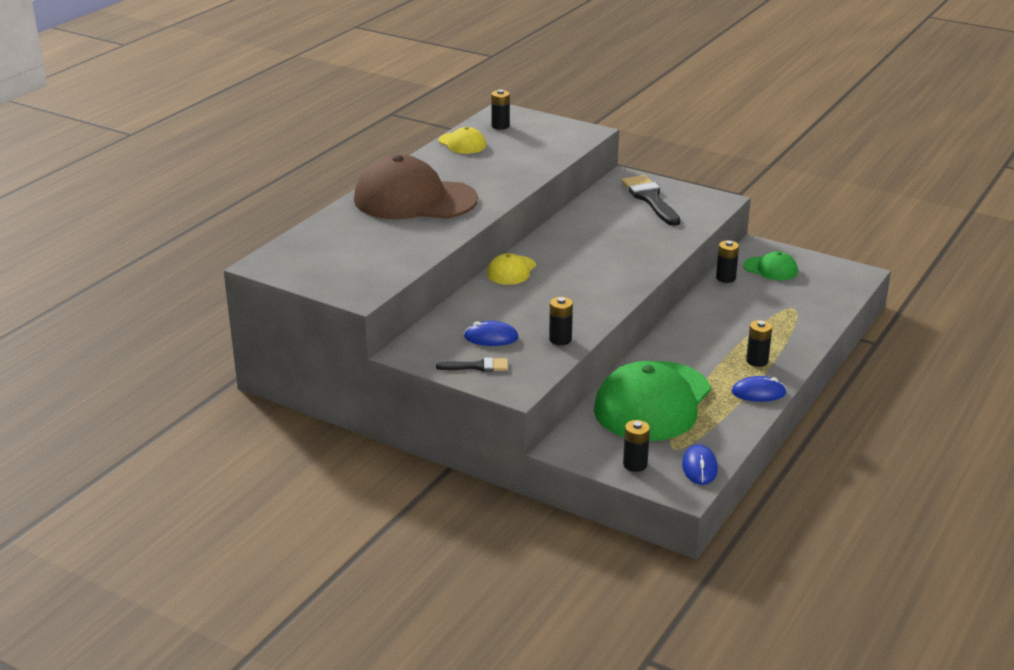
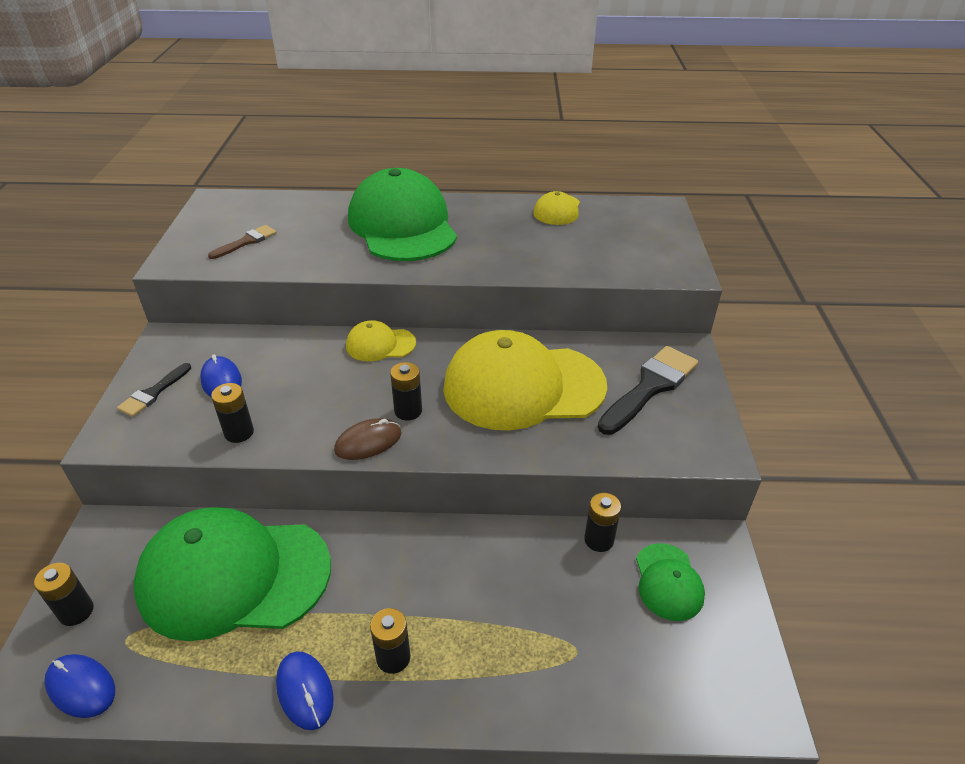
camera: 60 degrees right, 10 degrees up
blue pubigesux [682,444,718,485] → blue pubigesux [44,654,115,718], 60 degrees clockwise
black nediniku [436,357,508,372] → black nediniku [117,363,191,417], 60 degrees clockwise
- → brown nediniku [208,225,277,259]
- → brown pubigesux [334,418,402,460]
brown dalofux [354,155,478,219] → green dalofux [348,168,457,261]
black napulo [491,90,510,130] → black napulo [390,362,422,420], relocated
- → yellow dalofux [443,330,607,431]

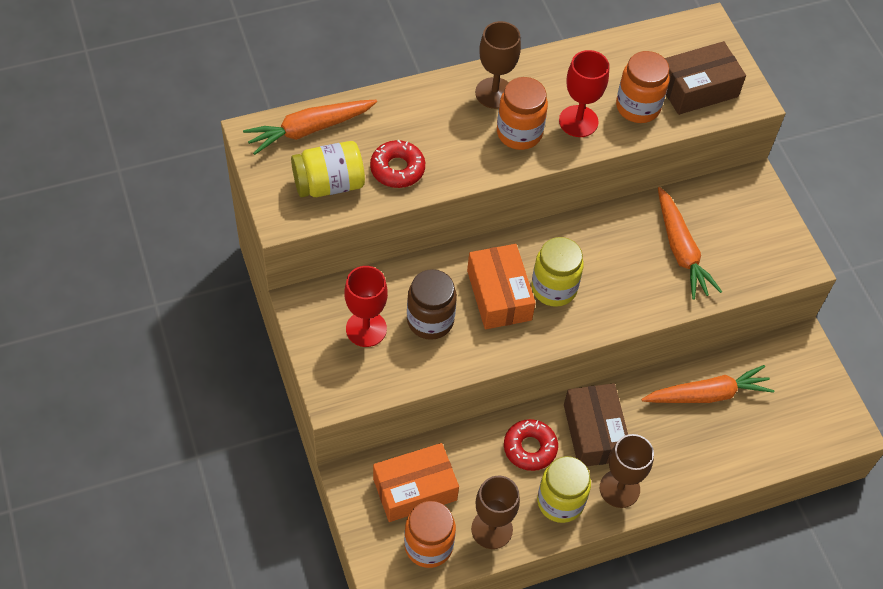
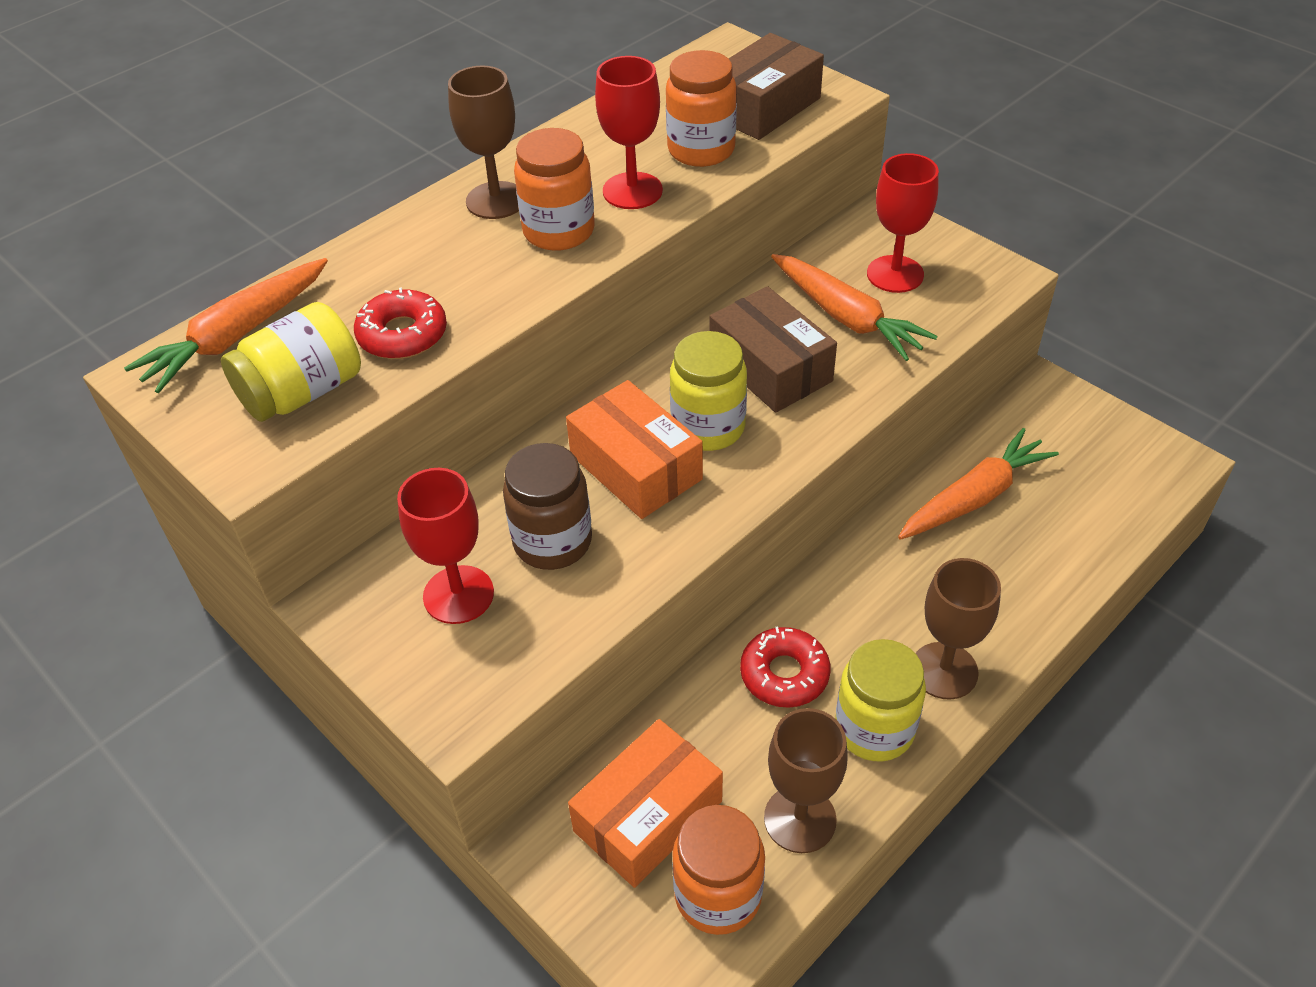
camera: 20 degrees left, 10 degrees down
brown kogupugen [564,383,628,466] → brown kogupugen [710,286,837,413], relocated
- → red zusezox [867,153,939,293]

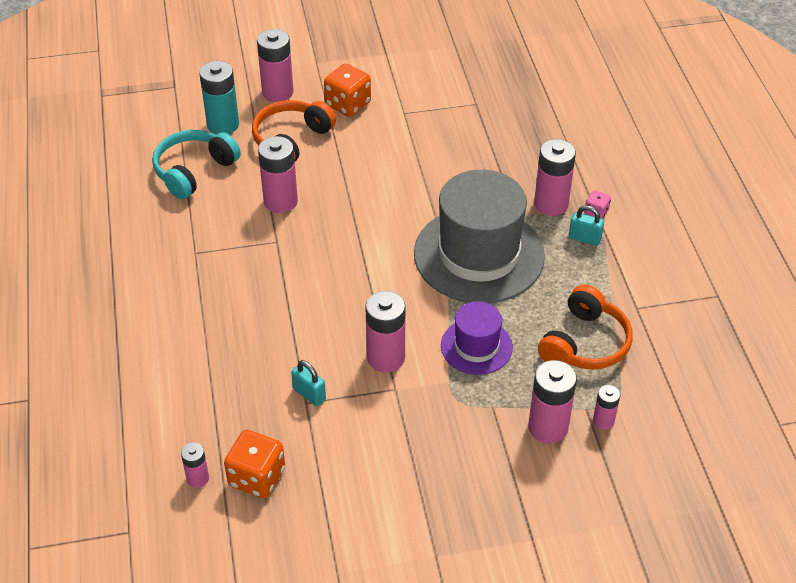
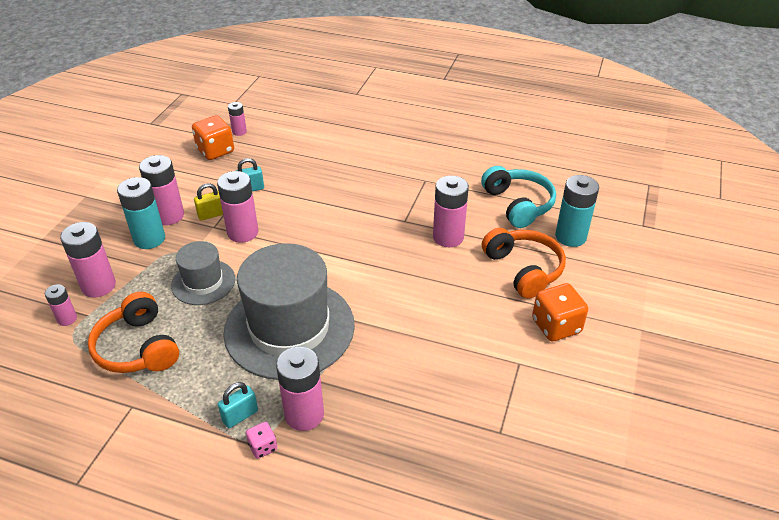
camera: 120 degrees right, 5 degrees down
- → turquoise napulo [117,177,165,249]
pink napulo [257,29,294,102] → pink napulo [139,155,184,225], relocated
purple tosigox [441,301,513,375] → grey tosigox [171,241,235,305]
- → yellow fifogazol [194,183,223,221]

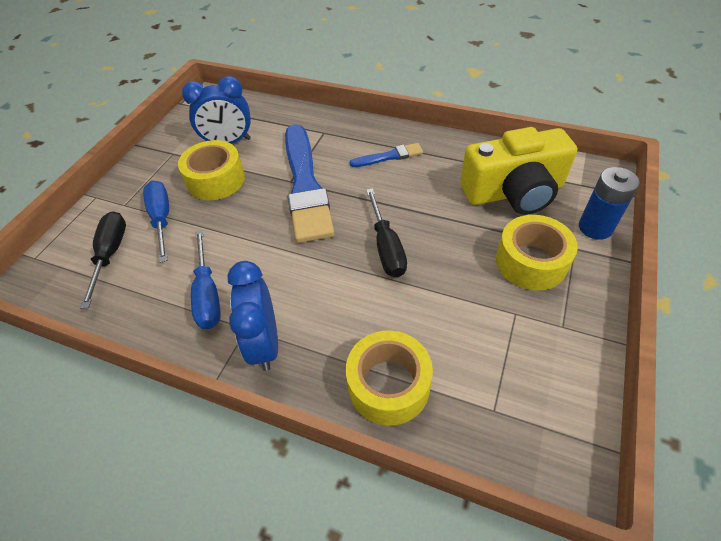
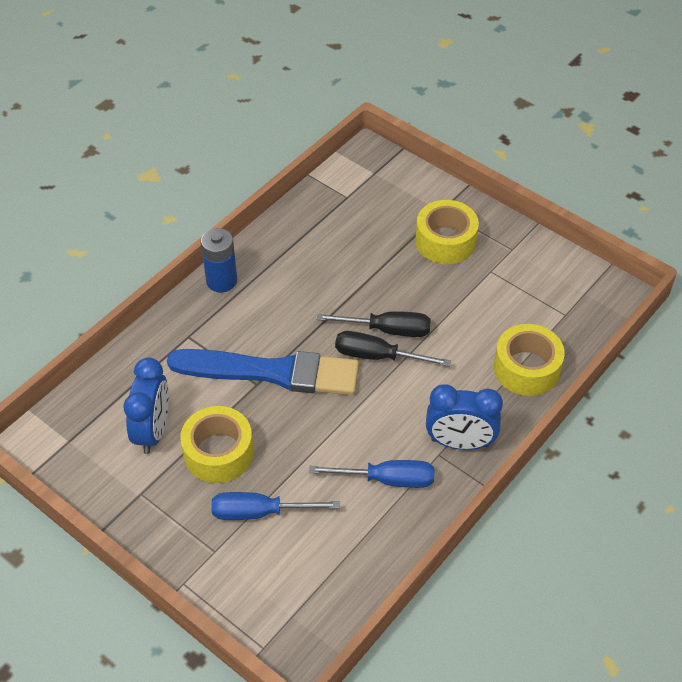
camera: 75 degrees left, 0 degrees up
blue napulo [579,167,640,240] → blue napulo [201,228,237,292], relocated
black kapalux [80,211,126,309] → black kapalux [335,331,451,366], relocated
blue nediniku [350,143,423,167] → -
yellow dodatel [460,127,577,215] → -

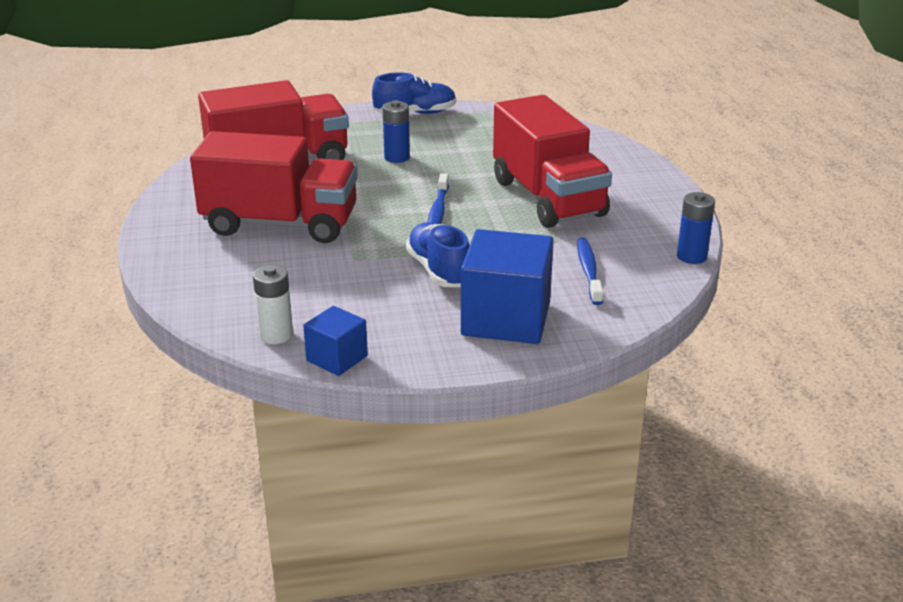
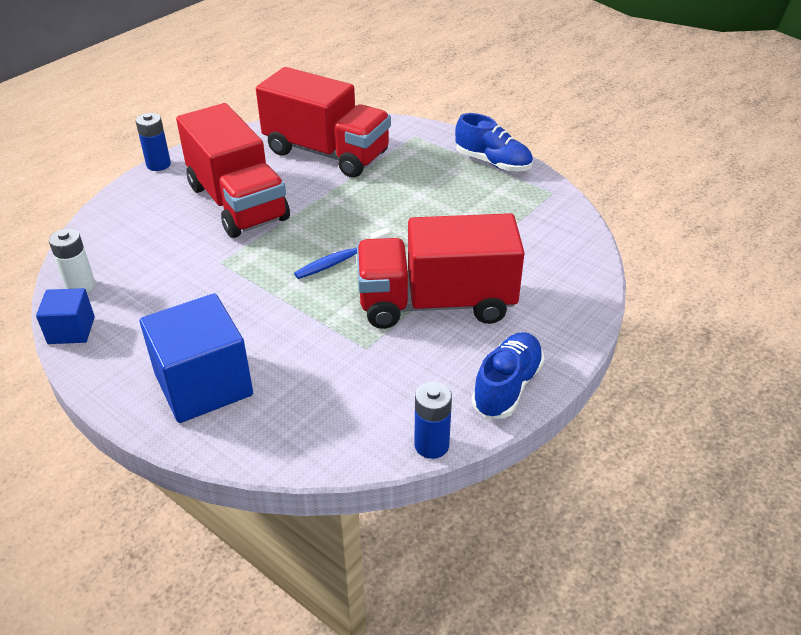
camera: 50 degrees right, 10 degrees up
blue napulo [383,100,410,163] → blue napulo [136,113,171,171], relocated
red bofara [493,95,612,228] → red bofara [357,213,525,329], 60 degrees clockwise
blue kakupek [406,222,469,287] → blue kakupek [472,332,544,418], relocated
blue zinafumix [577,238,603,305] → -

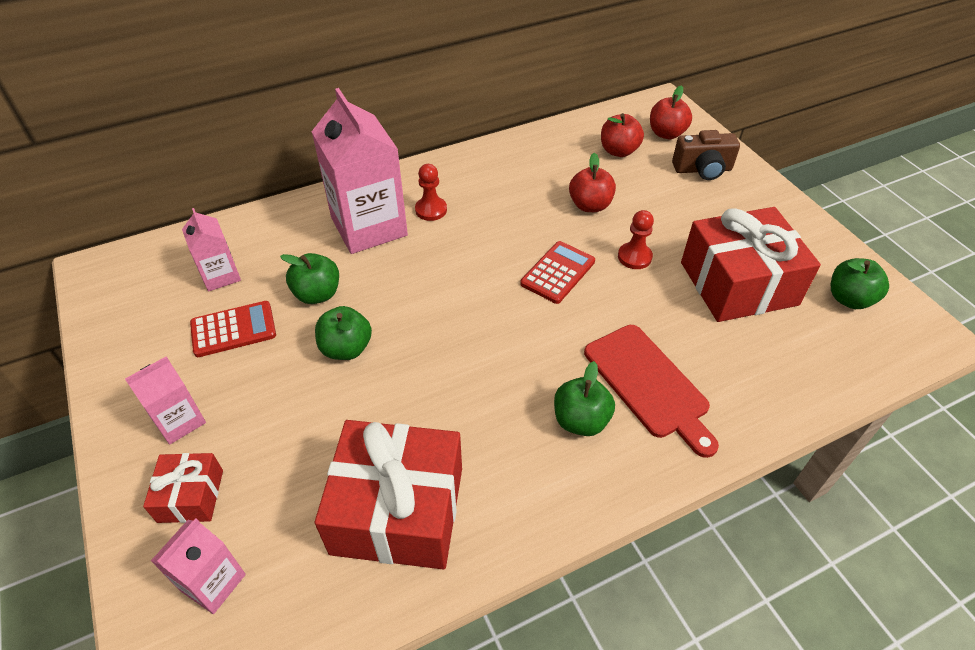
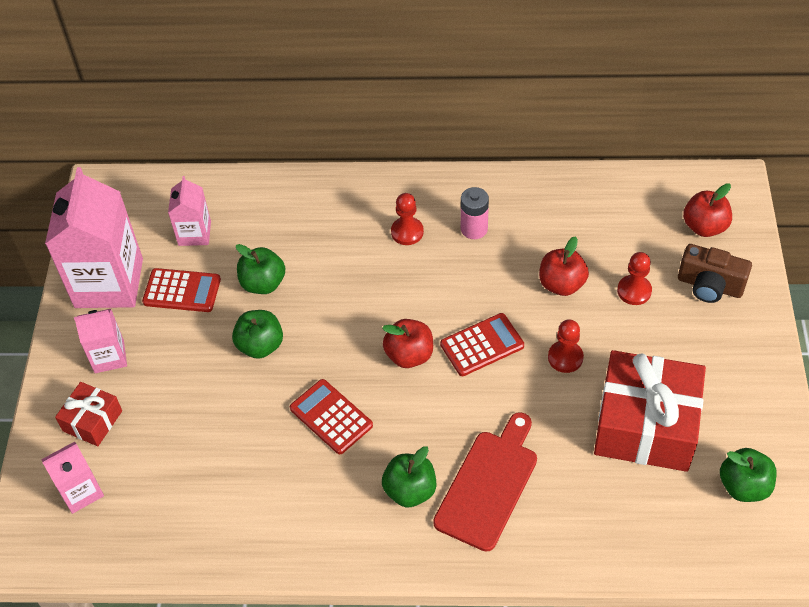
camera: 30 degrees right, 5 degrees up
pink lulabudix [311,88,408,254] → pink lulabudix [45,167,143,308], relocated
- → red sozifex [290,379,373,454]
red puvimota [601,113,644,157] → red puvimota [382,319,433,368], relocated
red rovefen [584,325,719,458] → red rovefen [433,412,537,552], 150 degrees counterclockwise
- → pink napulo [461,187,489,239]
- → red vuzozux [617,252,652,305]
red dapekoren [315,420,462,569] → -

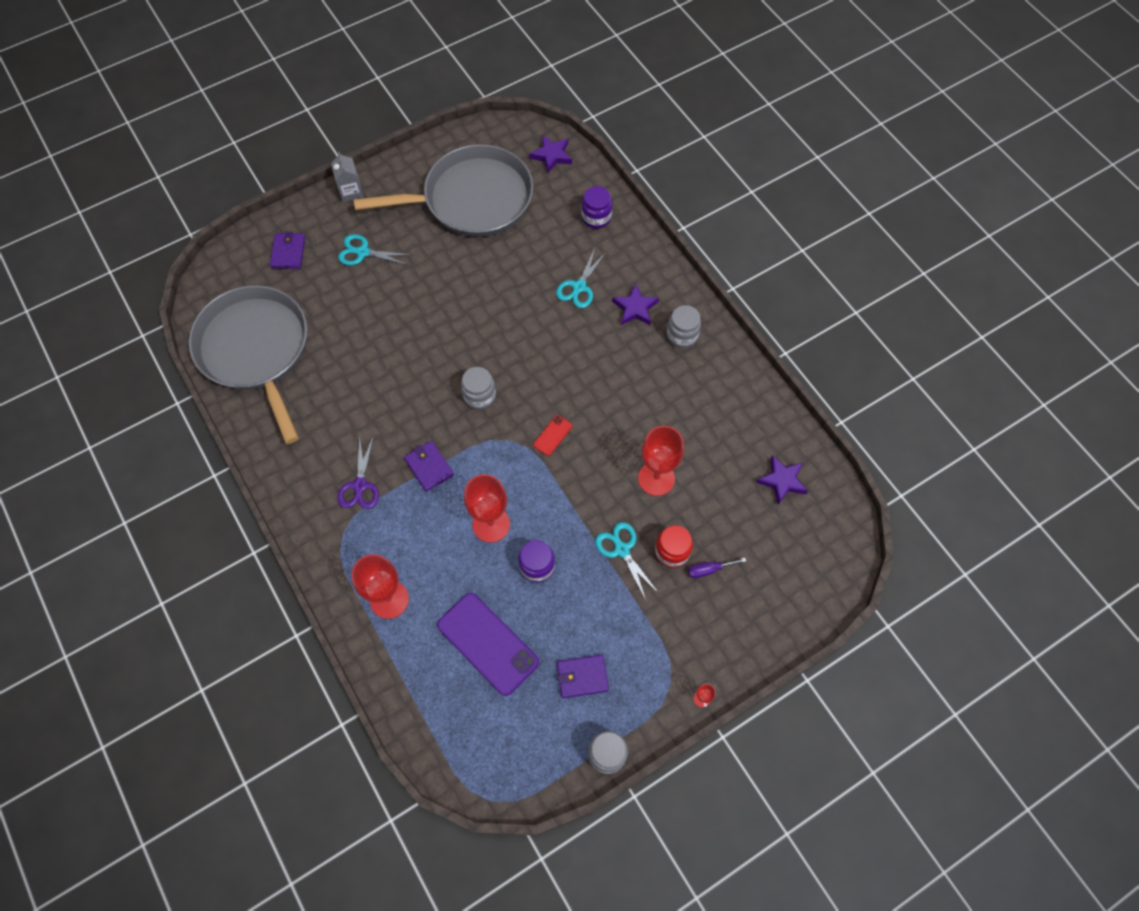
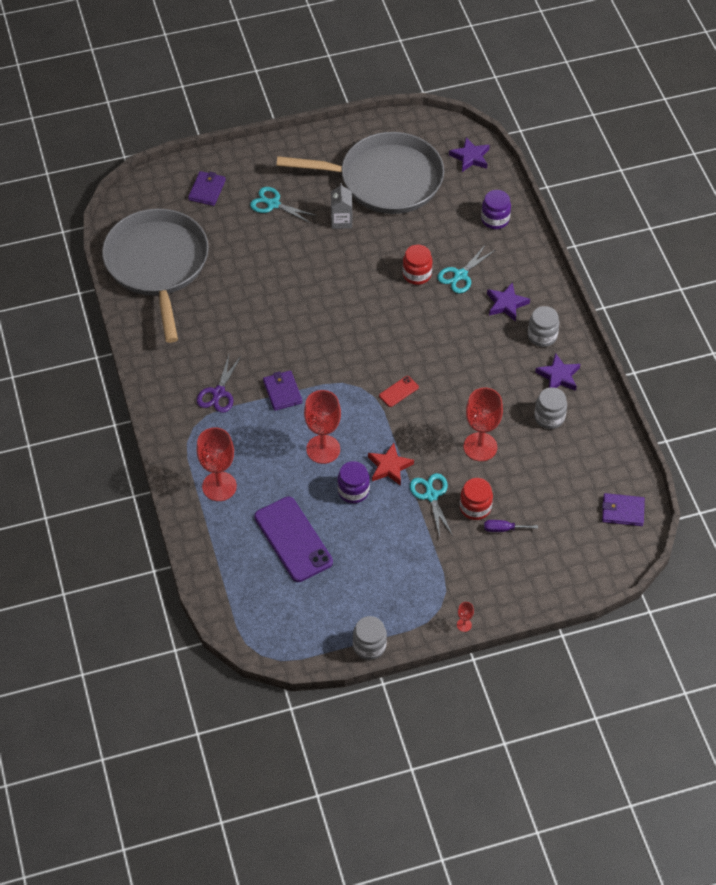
camera: 15 degrees right, 10 degrees down
grey lulabudix [331,152,364,202] → grey lulabudix [331,183,352,229], relocated
- → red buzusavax [368,443,414,486]
- → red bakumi [402,245,432,285]
grey bakumi [461,367,496,410] → grey bakumi [534,387,567,429], relocated
purple buzusavax [756,455,808,505] → purple buzusavax [535,353,580,391], relocated
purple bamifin [557,655,609,698] → purple bamifin [602,493,645,526], relocated

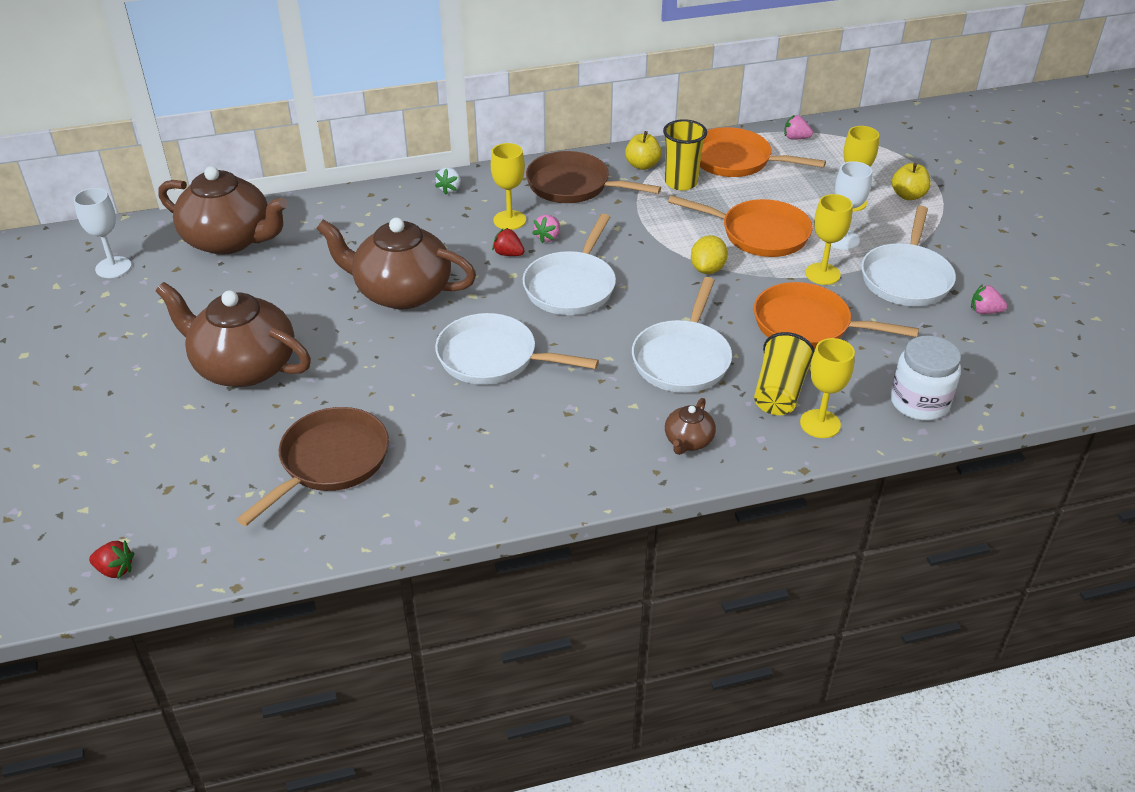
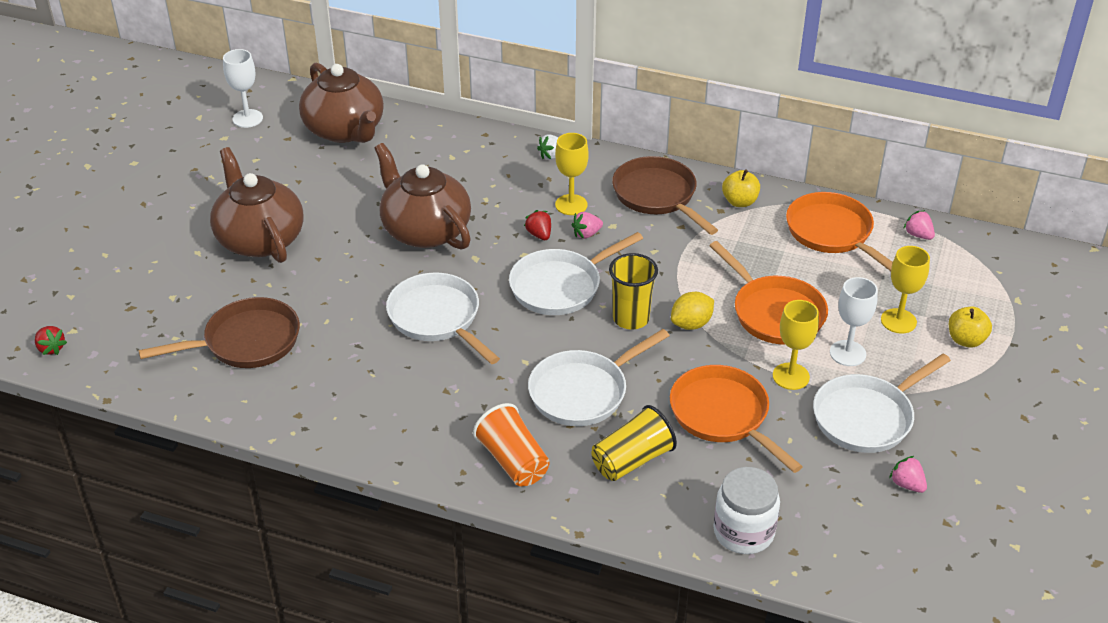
camera: 35 degrees right, 0 degrees up
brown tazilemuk [665,398,716,455] → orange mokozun [473,403,550,486]
yellow mokozun [663,119,707,191] → yellow mokozun [609,253,658,330], relocated
yellow zusezox [800,338,855,438] → -

